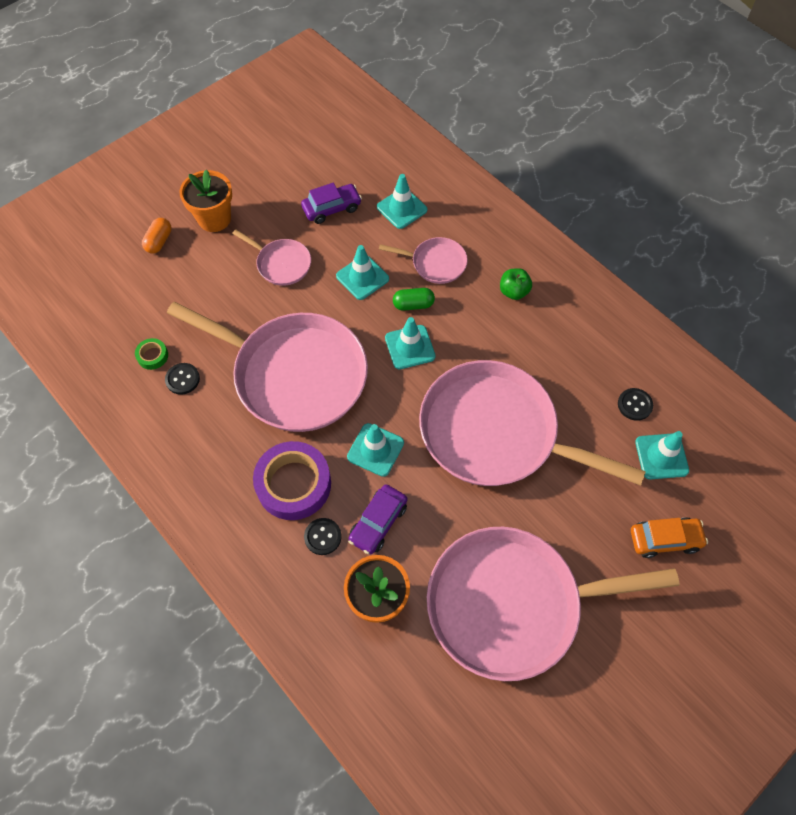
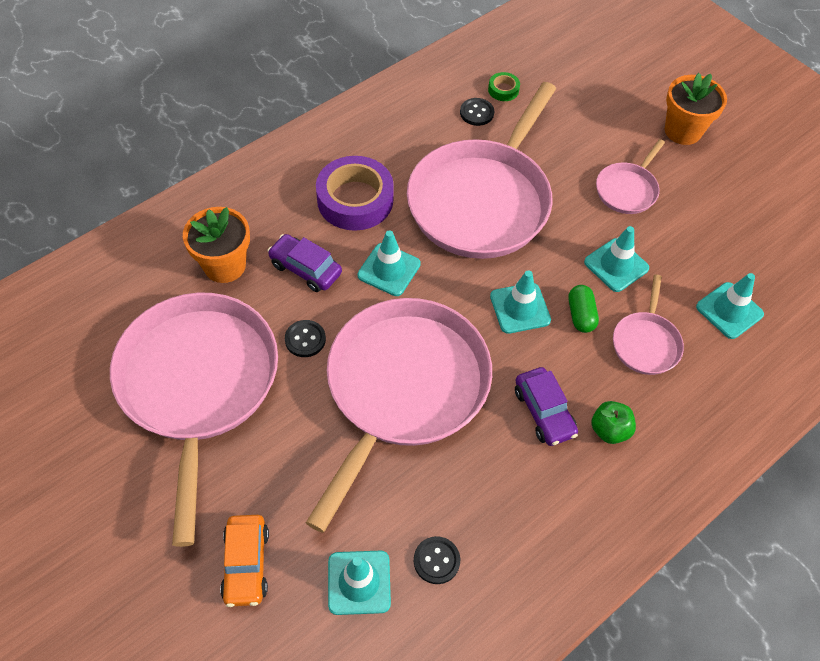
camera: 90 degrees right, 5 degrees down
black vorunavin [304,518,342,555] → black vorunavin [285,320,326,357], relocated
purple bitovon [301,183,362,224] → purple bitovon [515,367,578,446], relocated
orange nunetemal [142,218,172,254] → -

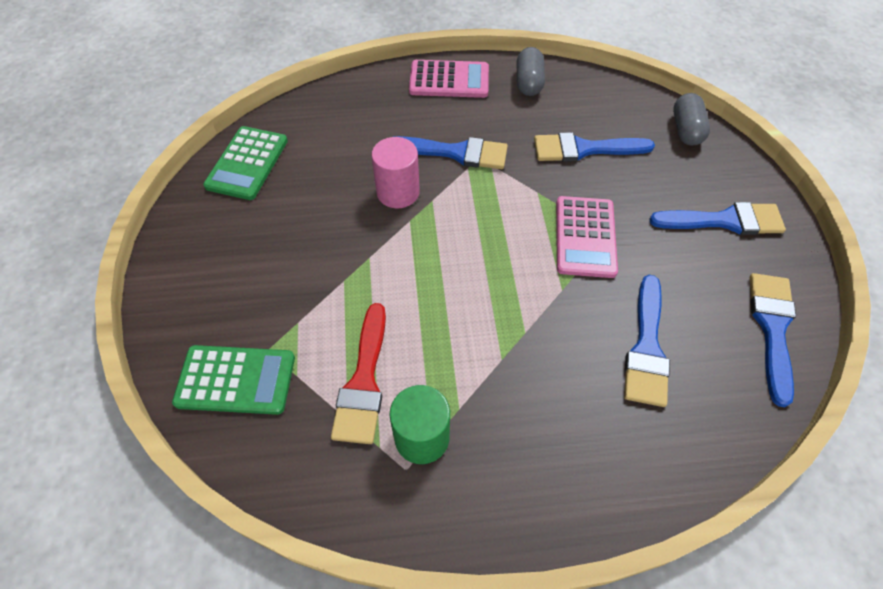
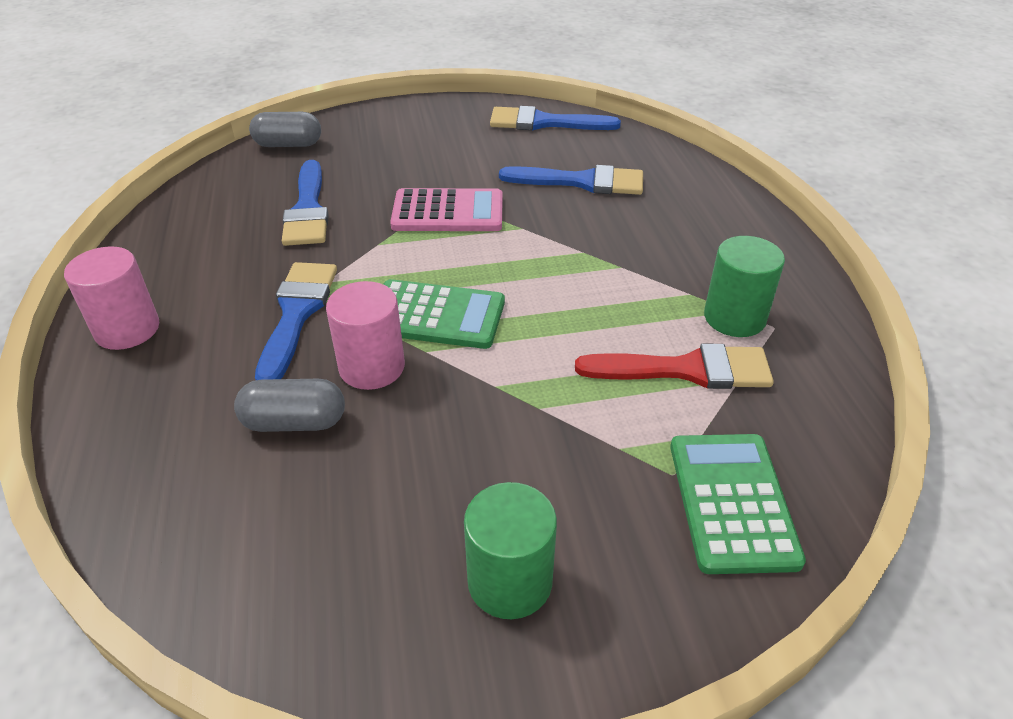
camera: 95 degrees left, 15 degrees down
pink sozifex [409,60,489,98] → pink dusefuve [64,246,159,350]
grey nunetemal [517,47,545,96] → grey nunetemal [234,379,345,432], relocated
green sozifex [203,126,288,200] → green sozifex [383,279,505,349], relocated
- → green dusefuve [464,482,557,619]
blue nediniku [649,202,786,235] → -

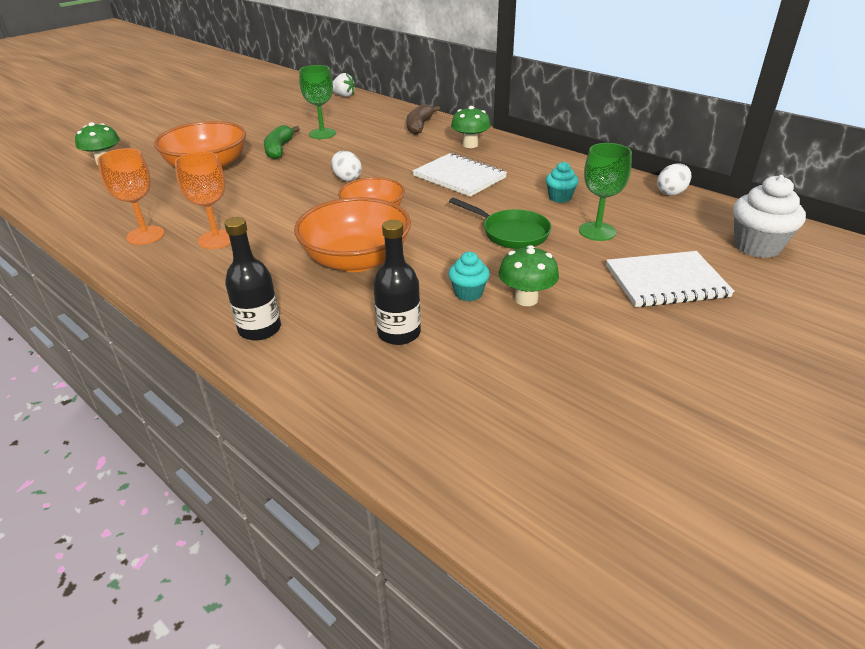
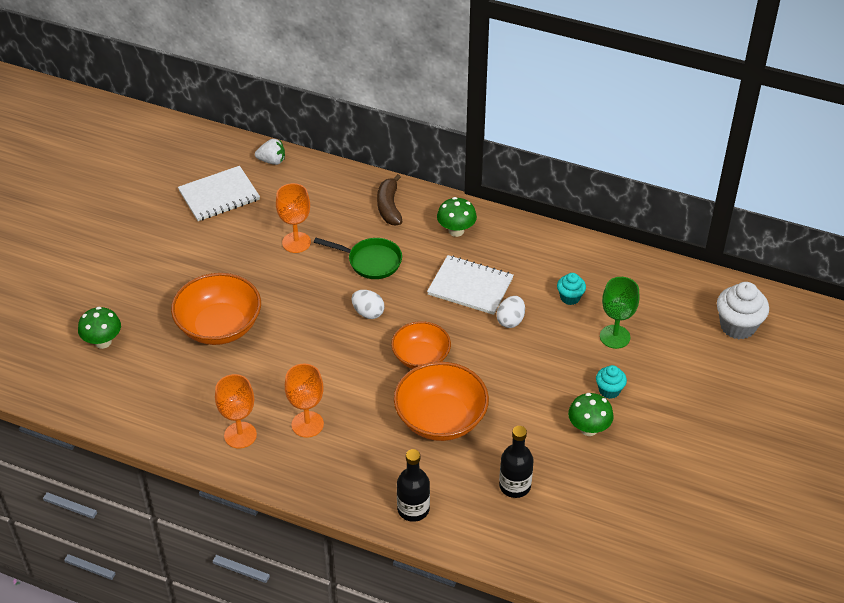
camera: 20 degrees left, 10 degrees up
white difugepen [606,251,734,307] → white difugepen [178,166,260,221], relocated
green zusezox [299,65,336,139] → orange zusezox [276,183,311,253]
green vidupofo [449,198,551,249] → green vidupofo [314,238,402,279], relocated
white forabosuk [657,163,692,196] → white forabosuk [497,296,525,328], relocated
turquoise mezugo [448,252,490,301] → turquoise mezugo [596,365,627,399], relocated
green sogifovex [264,125,300,159] → -

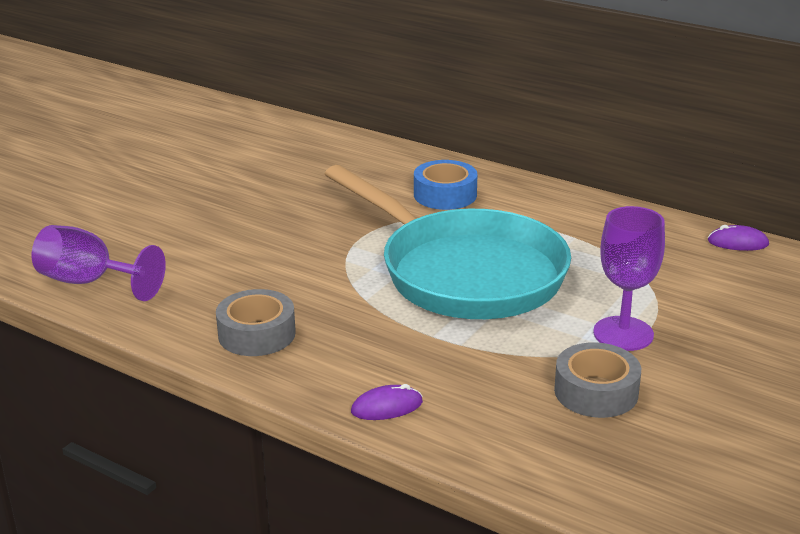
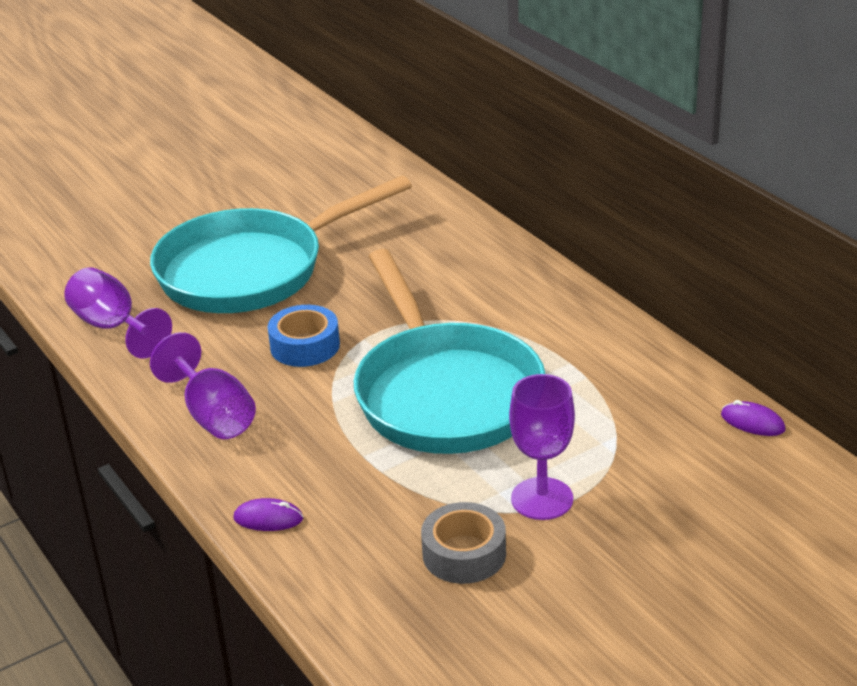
camera: 25 degrees right, 5 degrees up
- → turquoise vidupofo [150,176,412,313]
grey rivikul [216,289,296,356] → purple zusezox [150,332,256,439]
blue rivikul [414,160,477,210] → blue rivikul [268,305,340,367], relocated

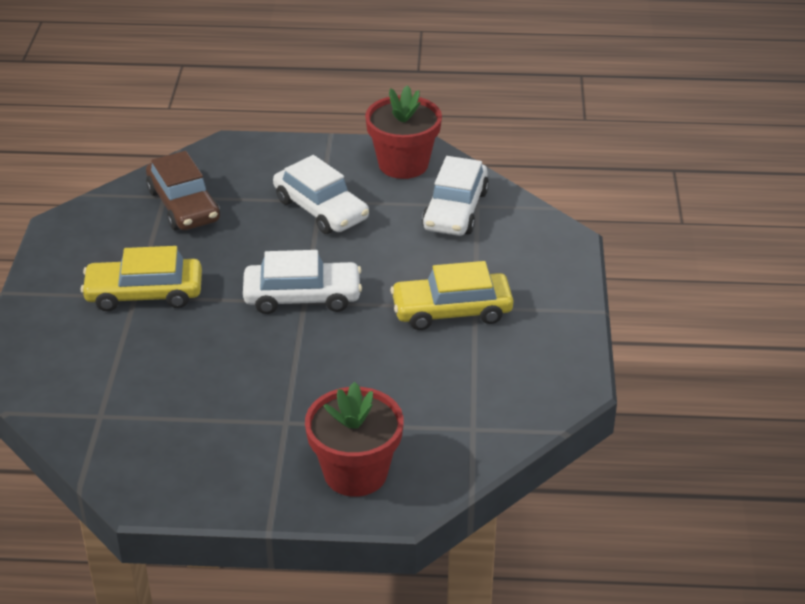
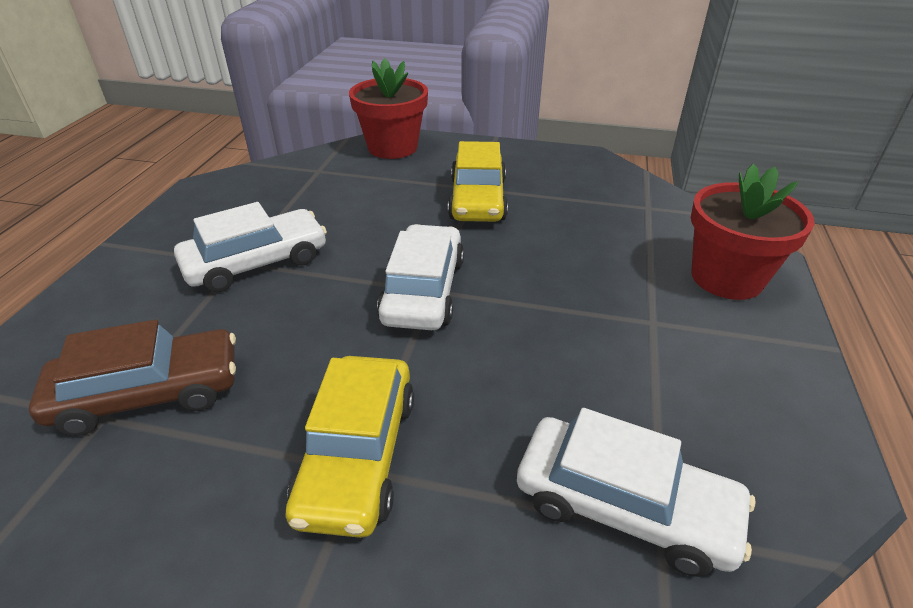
camera: 80 degrees left, 0 degrees up
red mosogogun [365,85,442,179] → red mosogogun [349,58,428,159], relocated
white bitovon [422,156,489,236] → white bitovon [517,408,756,577], relocated

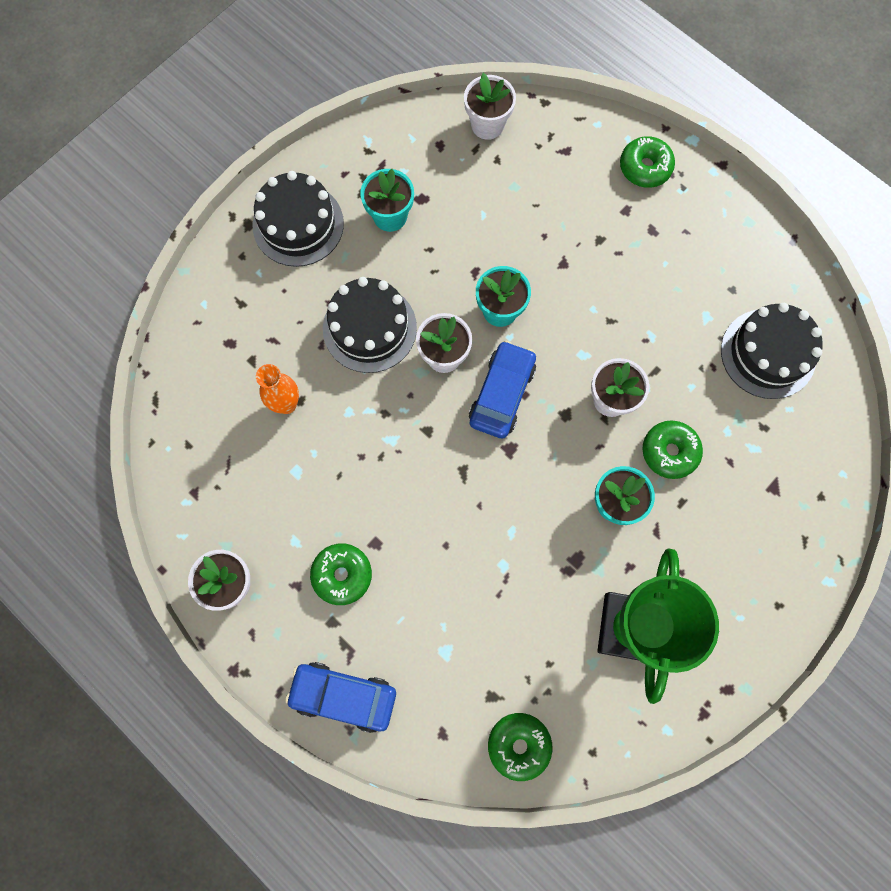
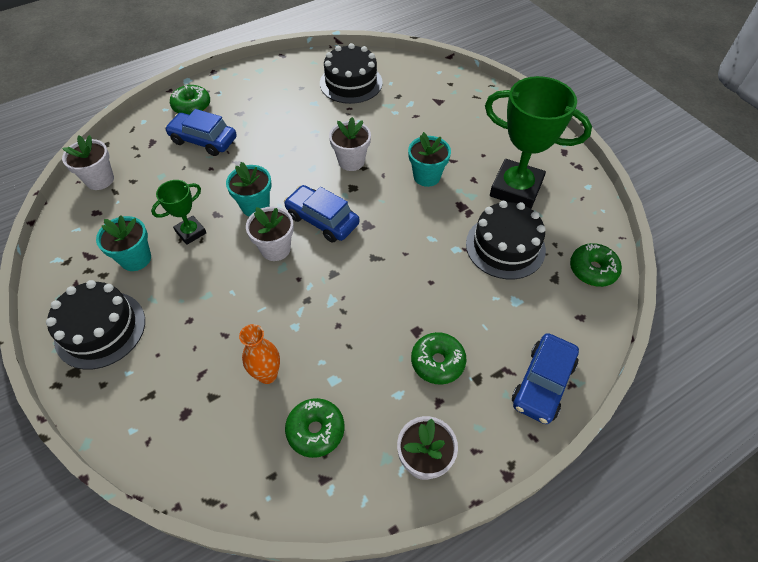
camera: 75 degrees left, 20 degrees down
- → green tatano [151,180,206,245]
- → blue bitovon [165,109,237,156]
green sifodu [642,420,703,479] → green sifodu [285,398,345,458], relocated
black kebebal [323,277,417,373] → black kebebal [466,201,546,279], relocated

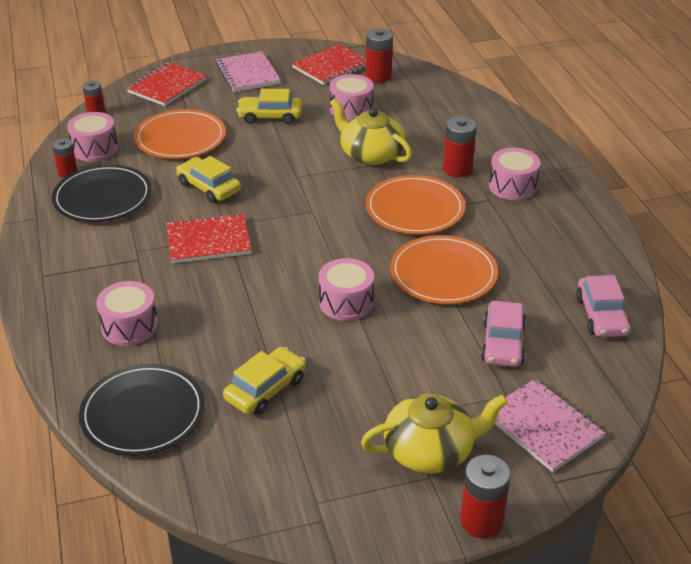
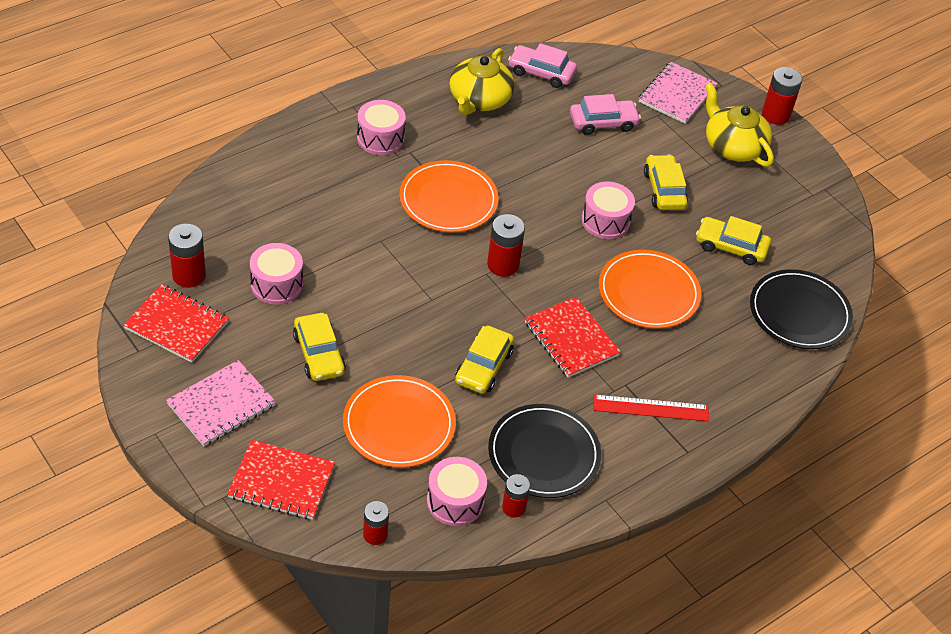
camera: 115 degrees left, 10 degrees up
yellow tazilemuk [330,99,412,165] → yellow tazilemuk [449,48,514,115], relocated
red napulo [443,116,477,177] → red napulo [487,214,525,277], relocated
pink bitovon [576,275,631,337] → pink bitovon [508,43,577,88], 135 degrees counterclockwise
- → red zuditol [594,394,709,422]
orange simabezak [390,235,498,304] → orange simabezak [599,250,701,329], relocated
- → yellow bitovon [644,154,688,210]
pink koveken [96,281,158,346] → -

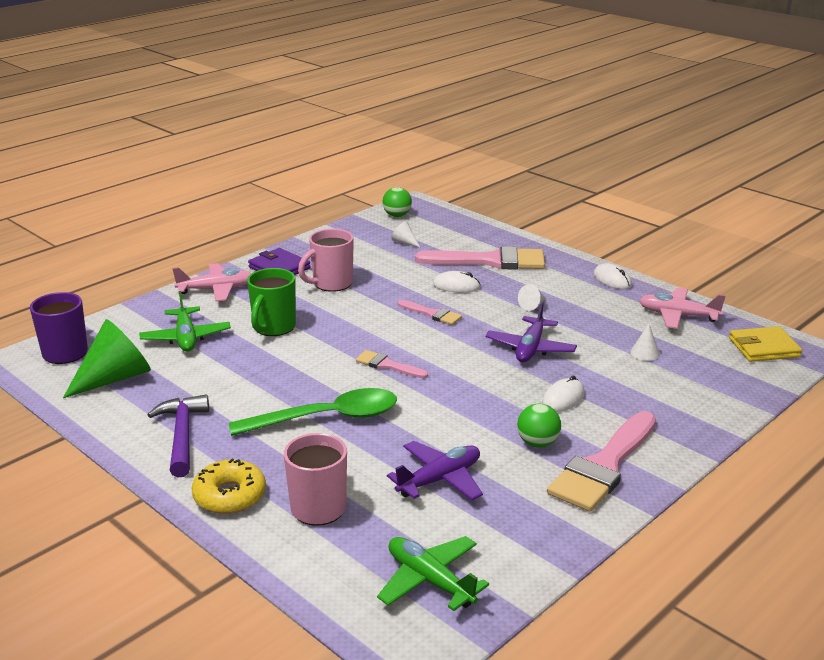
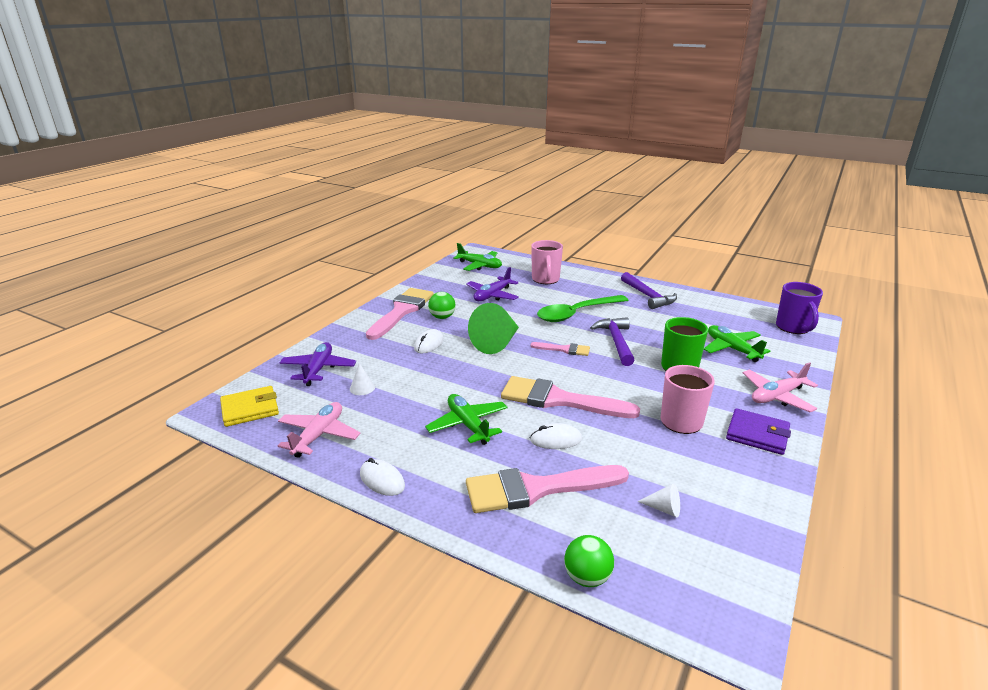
camera: 165 degrees right, 0 degrees up
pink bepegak [639,288,726,329] → pink bepegak [278,402,361,458], 75 degrees counterclockwise
purple bepegak [486,301,577,362] → purple bepegak [280,342,356,386], relocated
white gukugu [518,284,546,311] → green bepegak [425,394,508,445]
green gukugu [63,319,151,398] → green gukugu [468,303,519,354], relocated
pink nediniku [398,300,462,325] → pink nediniku [501,376,640,418], x2.01
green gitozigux [382,187,412,217] → green gitozigux [564,535,614,587], relocated
- → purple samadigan [590,317,635,366]
yellow sifodu [191,459,266,514] → -

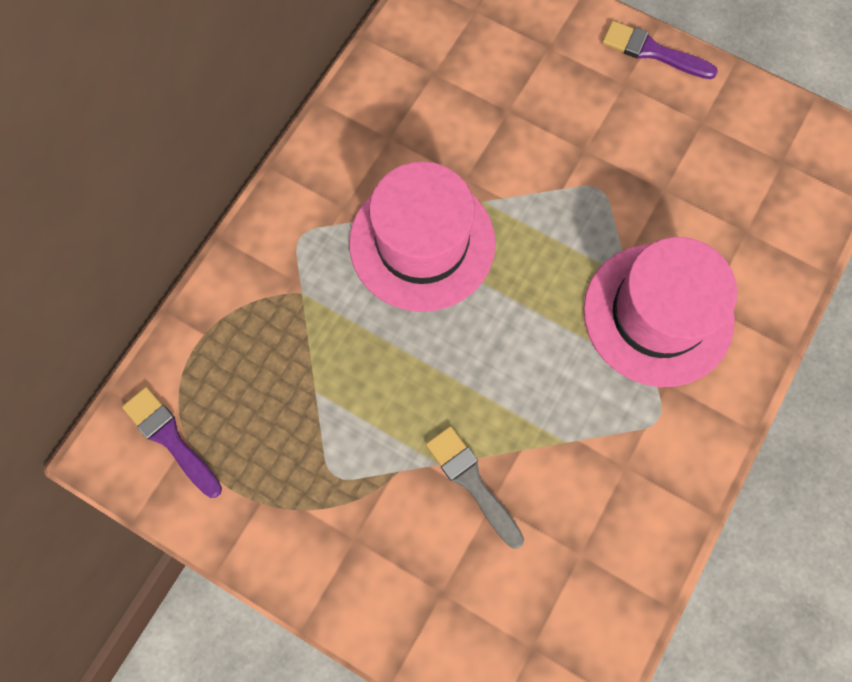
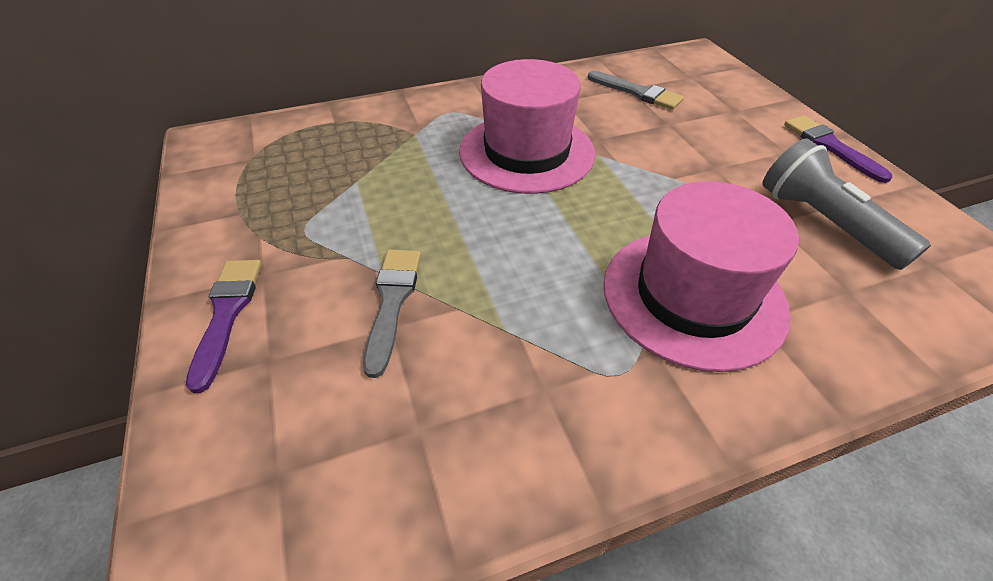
camera: 40 degrees right, 25 degrees down
purple nediniku [122,387,222,498] → purple nediniku [186,260,262,393], relocated
- → grey nediniku [588,71,684,110]
- → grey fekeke [762,138,931,270]

